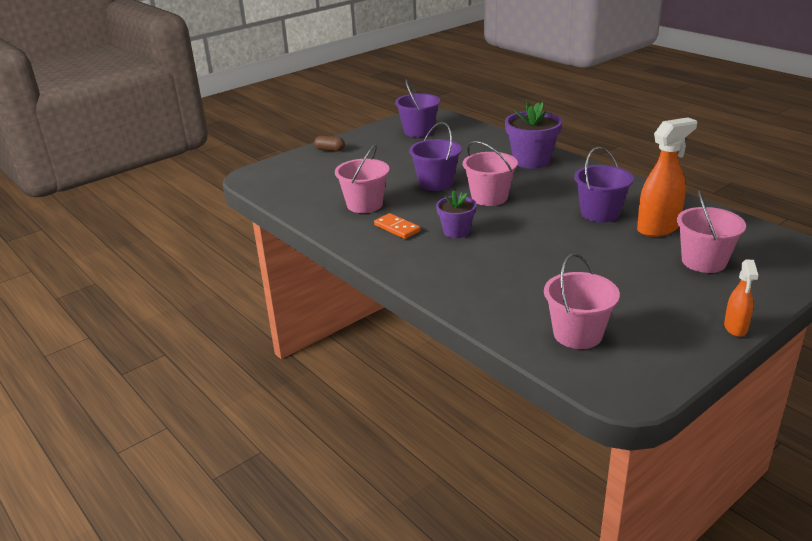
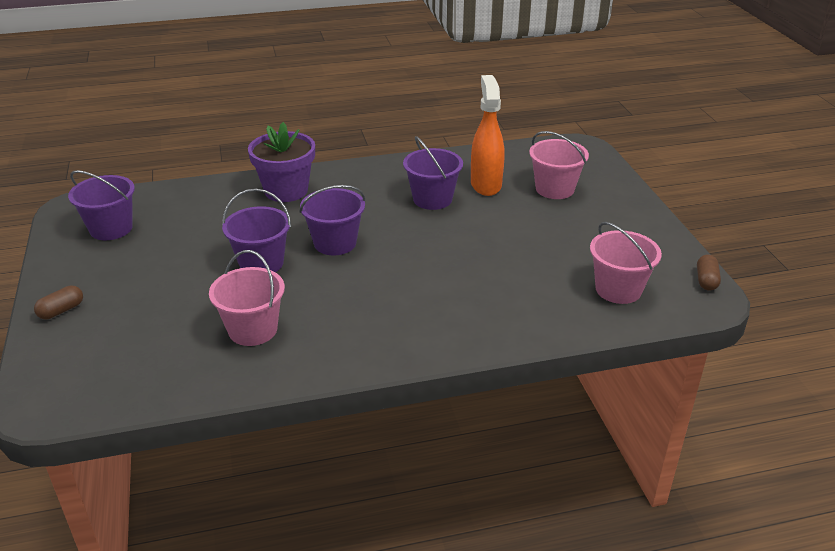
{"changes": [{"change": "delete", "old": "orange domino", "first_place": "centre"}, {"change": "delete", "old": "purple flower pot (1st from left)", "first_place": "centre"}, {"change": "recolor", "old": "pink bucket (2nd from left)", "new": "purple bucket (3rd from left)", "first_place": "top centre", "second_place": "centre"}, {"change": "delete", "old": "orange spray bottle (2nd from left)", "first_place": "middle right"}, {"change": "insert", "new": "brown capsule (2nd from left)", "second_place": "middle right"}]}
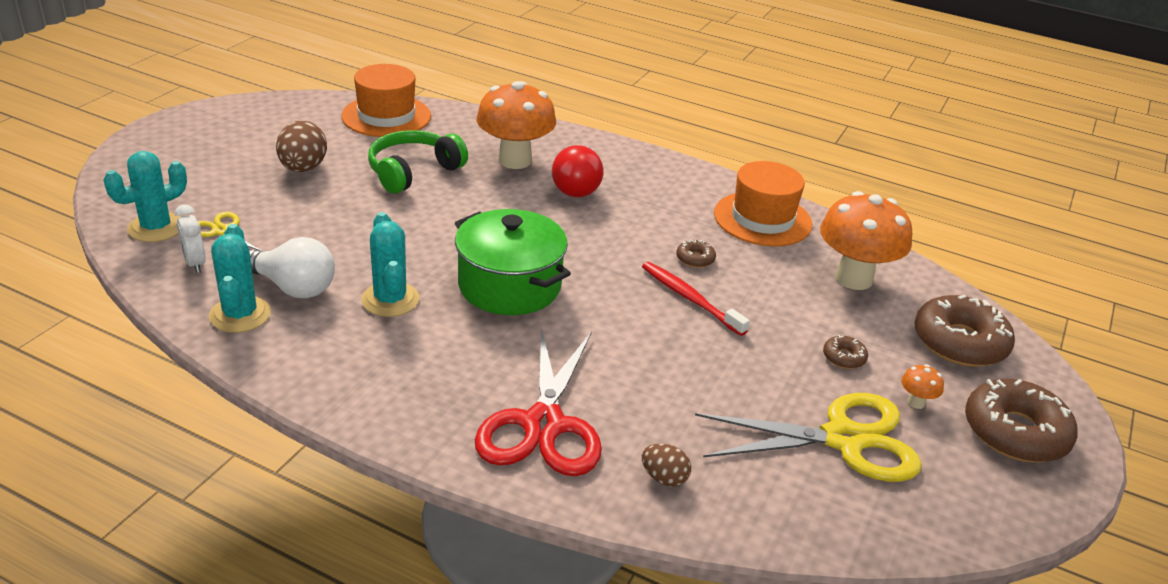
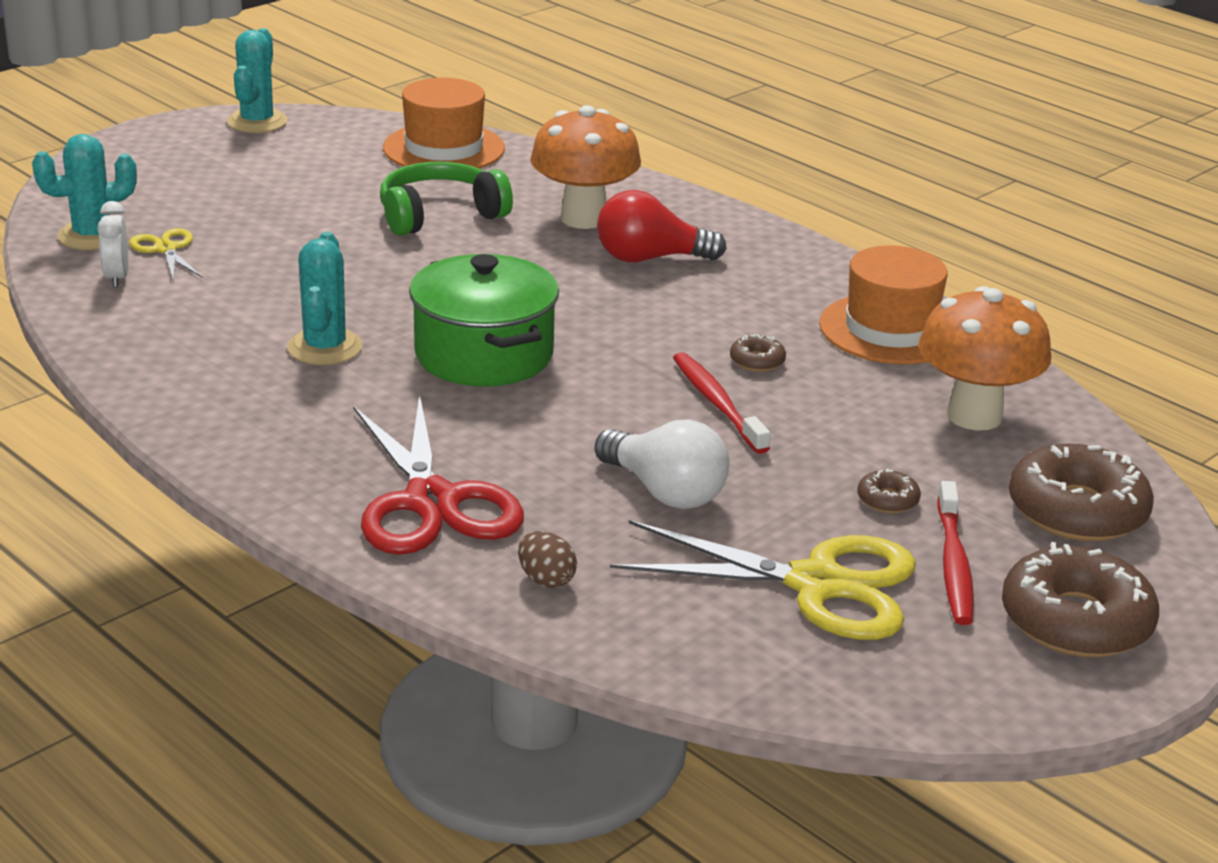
{"changes": [{"change": "move", "old": "turquoise cactus (2nd from left)", "first_place": "middle left", "second_place": "top left"}, {"change": "move", "old": "white light bulb", "first_place": "middle left", "second_place": "centre"}, {"change": "delete", "old": "brown egg (1st from left)", "first_place": "top left"}, {"change": "rotate", "old": "red scissors", "first_place": "bottom centre", "second_place": "centre", "degrees": -45}, {"change": "rotate", "old": "red light bulb", "first_place": "top centre", "second_place": "top centre", "degrees": 60}, {"change": "replace", "old": "orange mushroom (3rd from left)", "new": "red toothbrush (2nd from left)", "first_place": "middle right", "second_place": "middle right"}]}
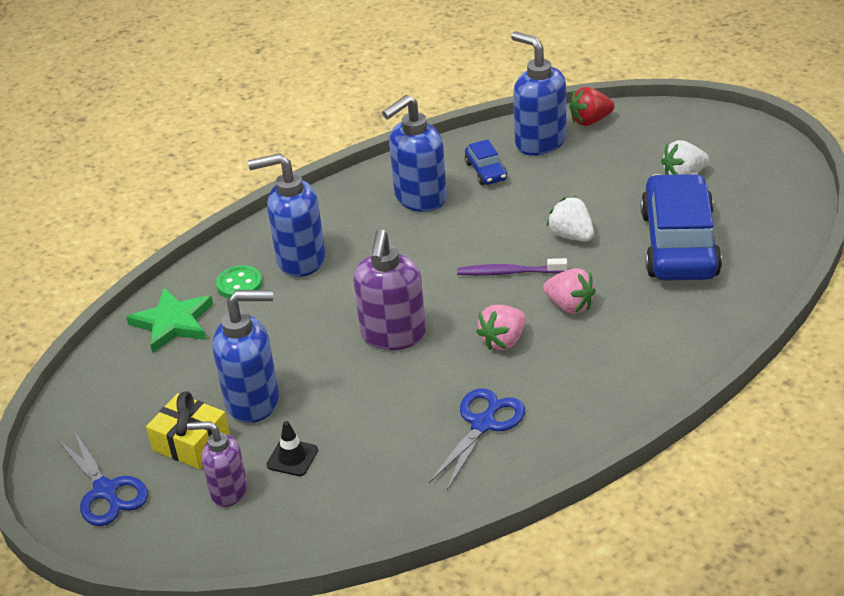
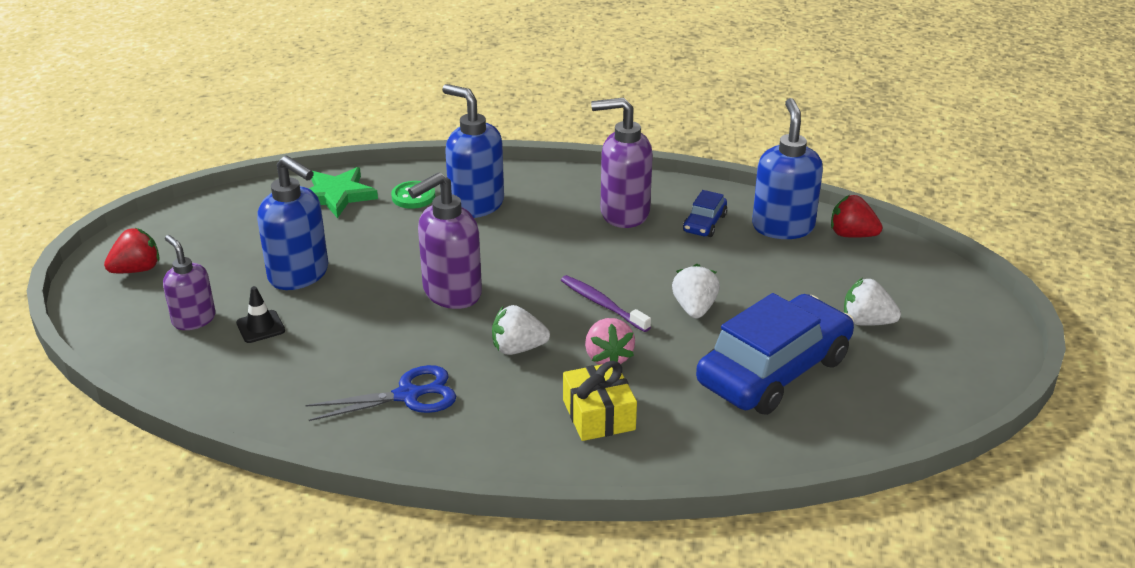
{"changes": [{"change": "replace", "old": "blue scissors (1st from left)", "new": "red strawberry (1st from left)", "first_place": "bottom left", "second_place": "middle left"}, {"change": "move", "old": "yellow gift", "first_place": "bottom left", "second_place": "bottom centre"}, {"change": "recolor", "old": "blue soap dispenser (3rd from left)", "new": "purple soap dispenser (3rd from left)", "first_place": "top centre", "second_place": "top centre"}, {"change": "recolor", "old": "pink strawberry (1st from left)", "new": "white strawberry (1st from left)", "first_place": "centre", "second_place": "centre"}]}
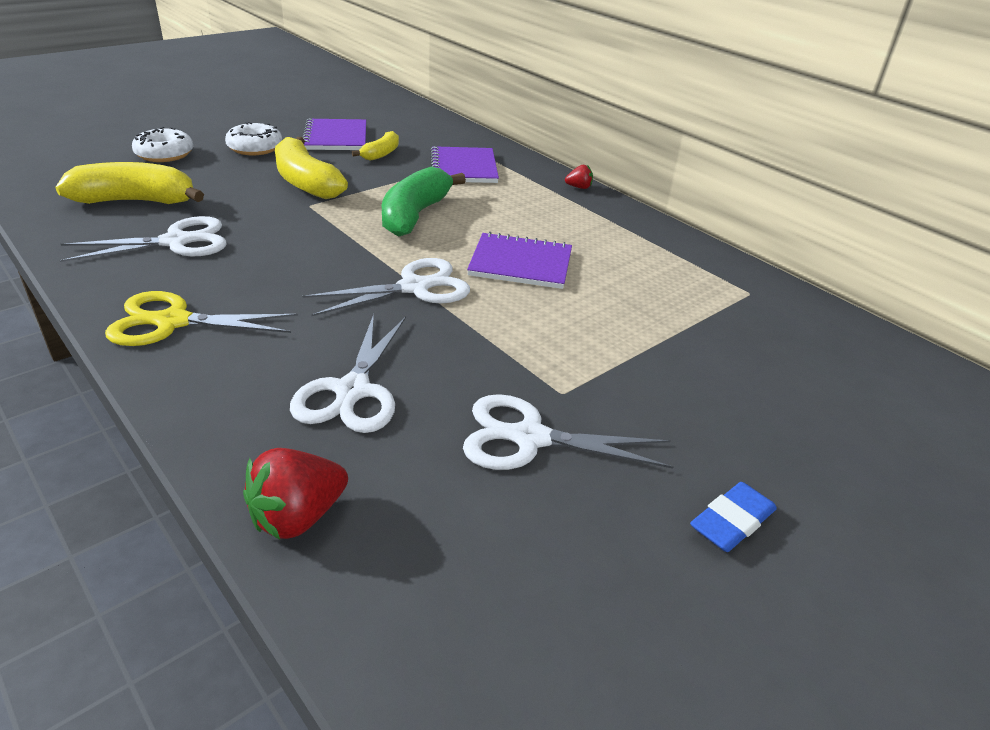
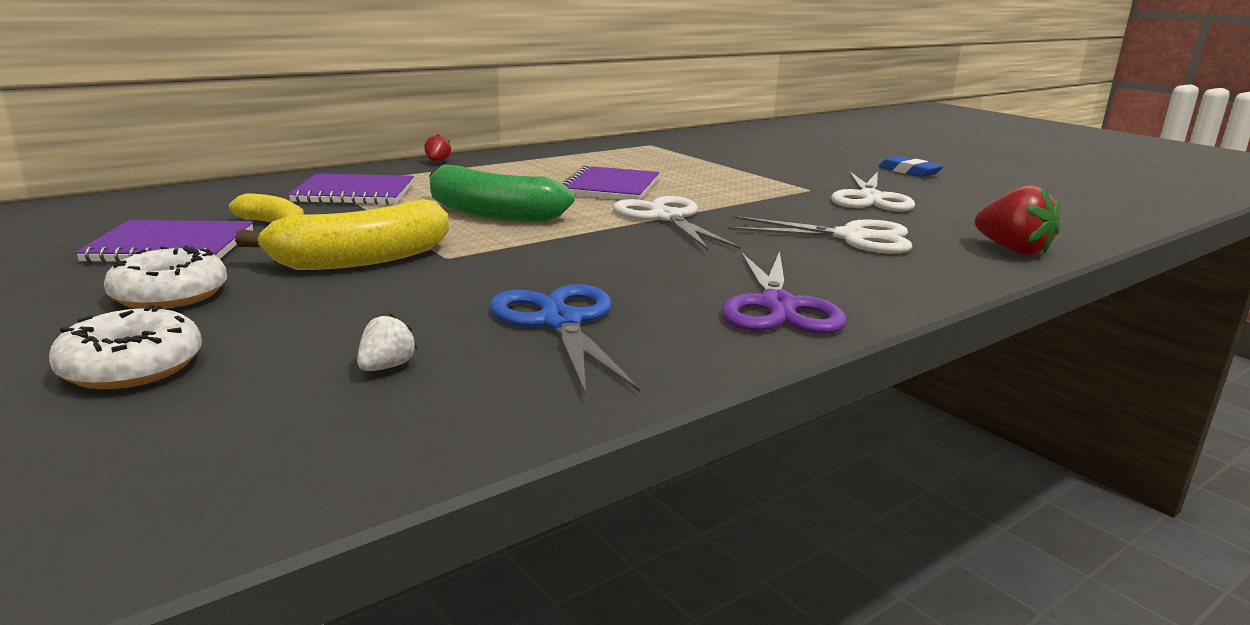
{"changes": [{"change": "replace", "old": "yellow banana (1st from left)", "new": "white strawberry", "first_place": "top left", "second_place": "middle left"}, {"change": "recolor", "old": "white scissors (1st from left)", "new": "blue scissors", "first_place": "top left", "second_place": "centre"}, {"change": "recolor", "old": "yellow scissors", "new": "purple scissors", "first_place": "middle left", "second_place": "centre"}]}
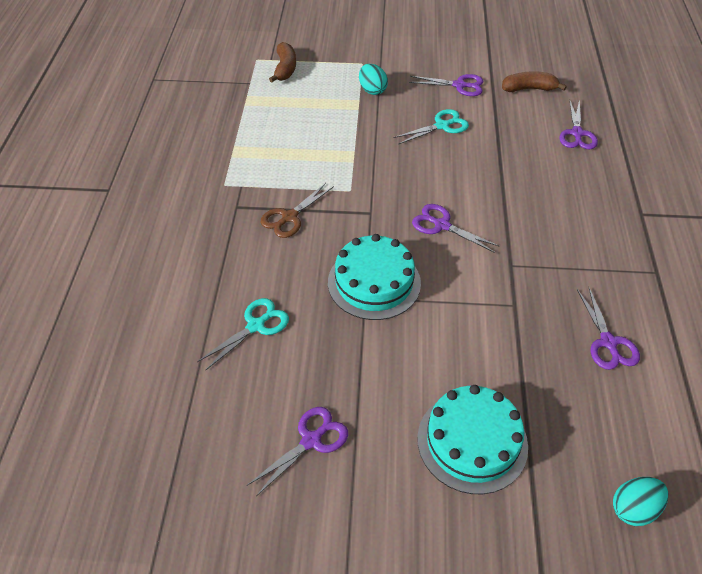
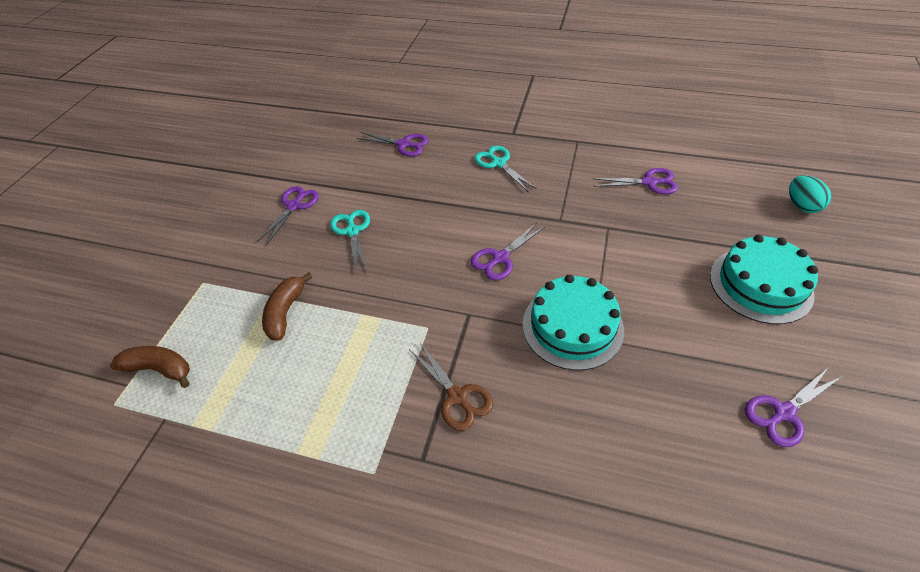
{"changes": [{"change": "move", "old": "turquoise scissors (1st from left in the first image)", "new": "turquoise scissors (2nd from left)", "first_place": "centre", "second_place": "top centre"}, {"change": "rotate", "old": "purple scissors (1st from left in the first image)", "first_place": "bottom centre", "second_place": "bottom right", "degrees": -90}, {"change": "delete", "old": "turquoise egg (1st from left)", "first_place": "top centre"}, {"change": "move", "old": "brown banana (2nd from left)", "first_place": "top right", "second_place": "middle left"}]}
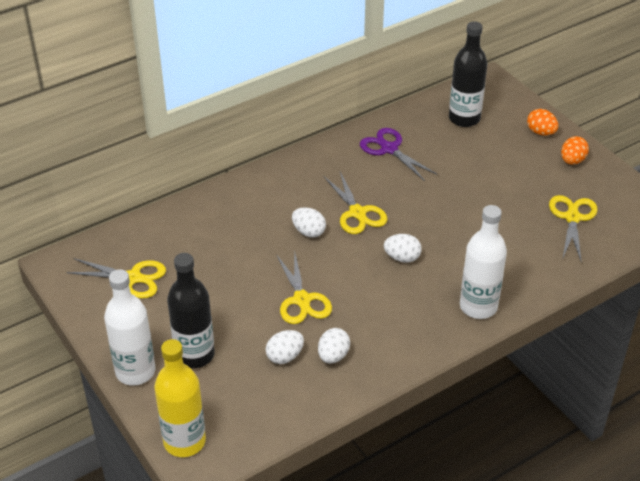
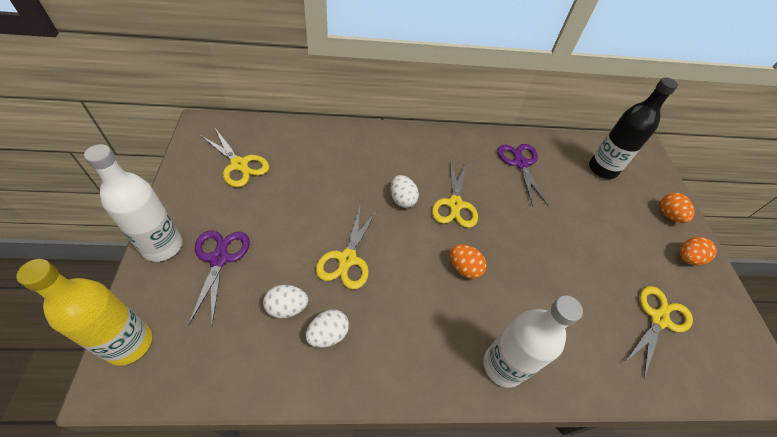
{"changes": [{"change": "replace", "old": "black bottle (1st from left)", "new": "purple scissors (1st from left)", "first_place": "middle left", "second_place": "middle left"}, {"change": "recolor", "old": "white egg (4th from left)", "new": "orange egg (1st from left)", "first_place": "centre", "second_place": "centre"}]}
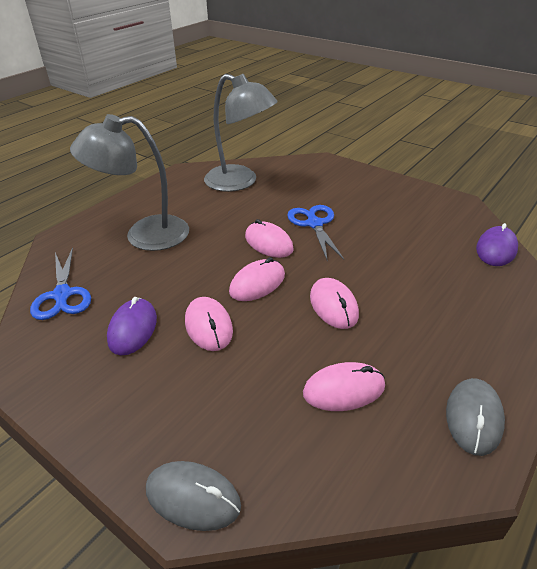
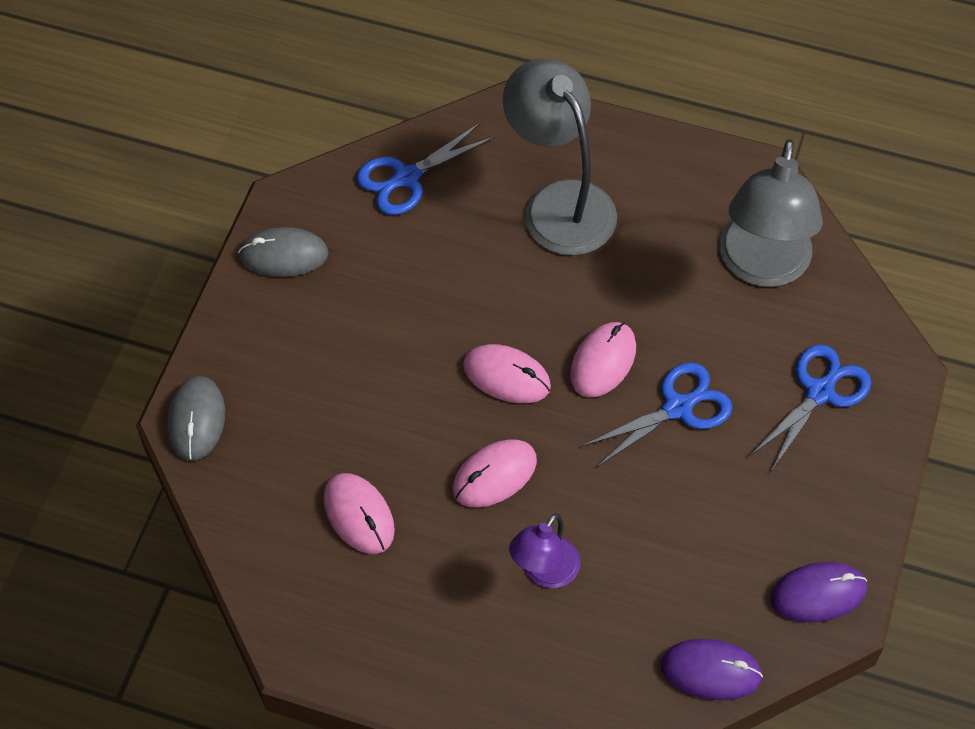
{"changes": [{"change": "move", "old": "purple mouse (1st from left in the first image)", "new": "purple mouse (2nd from left)", "first_place": "middle left", "second_place": "bottom right"}, {"change": "delete", "old": "pink mouse (1st from left)", "first_place": "centre"}, {"change": "move", "old": "grey mouse (2nd from left)", "first_place": "bottom right", "second_place": "middle left"}, {"change": "insert", "new": "purple lamp", "second_place": "bottom centre"}, {"change": "insert", "new": "blue scissors (3rd from left)", "second_place": "middle right"}]}
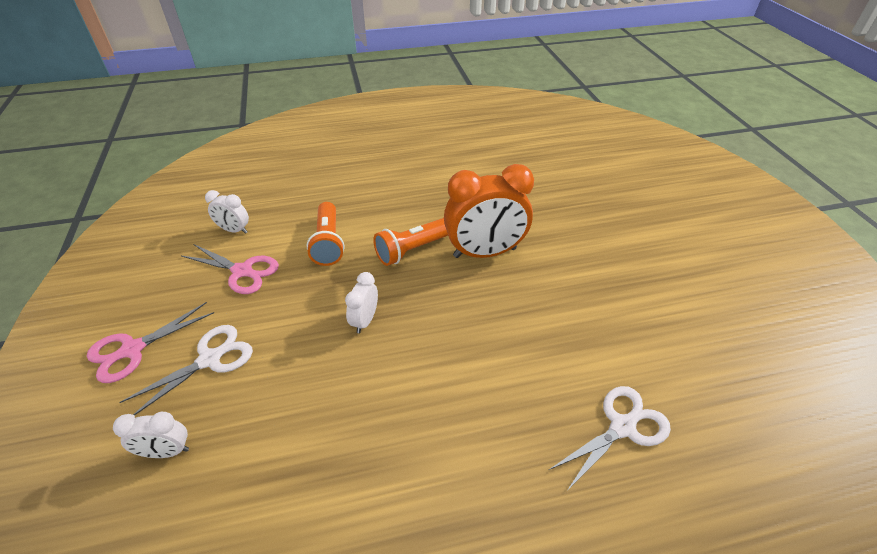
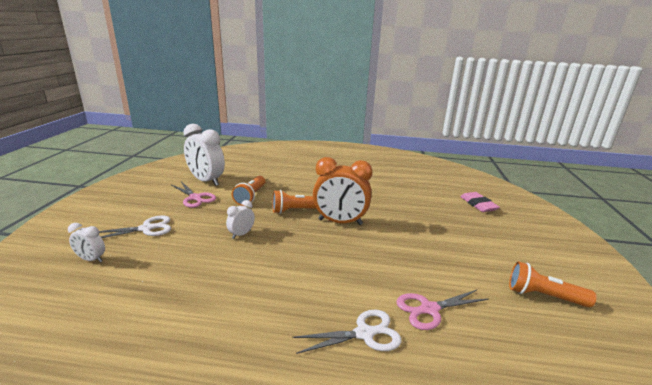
{"changes": [{"change": "move", "old": "pink scissors (1st from left in the first image)", "new": "pink scissors (2nd from left)", "first_place": "middle left", "second_place": "bottom right"}, {"change": "resize", "old": "white clock (2nd from left)", "first_place": "middle left", "second_place": "middle left", "factor": 2.07}, {"change": "insert", "new": "pink eraser", "second_place": "middle right"}, {"change": "insert", "new": "orange flashlight (3rd from left)", "second_place": "bottom right"}]}
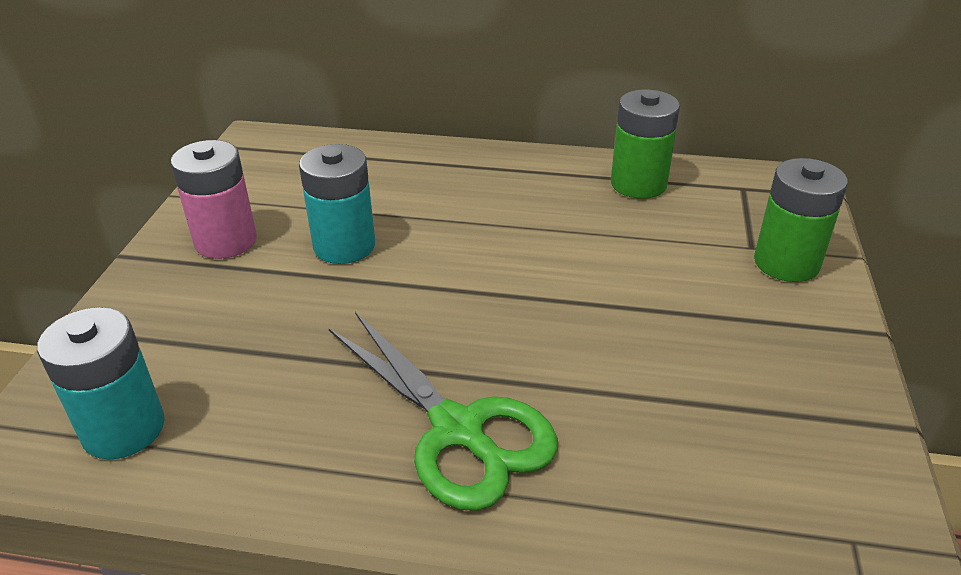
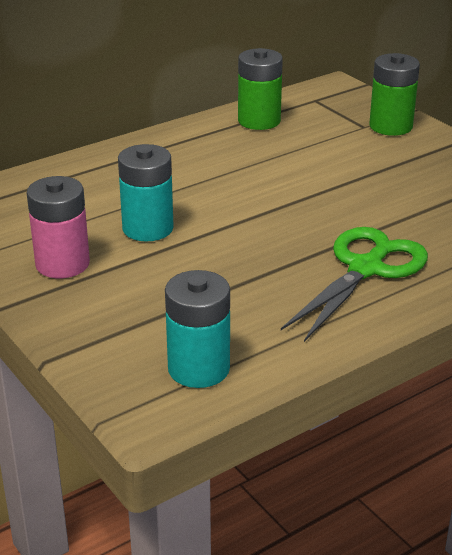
{"changes": [{"change": "rotate", "old": "green scissors", "first_place": "bottom centre", "second_place": "middle right", "degrees": -60}]}
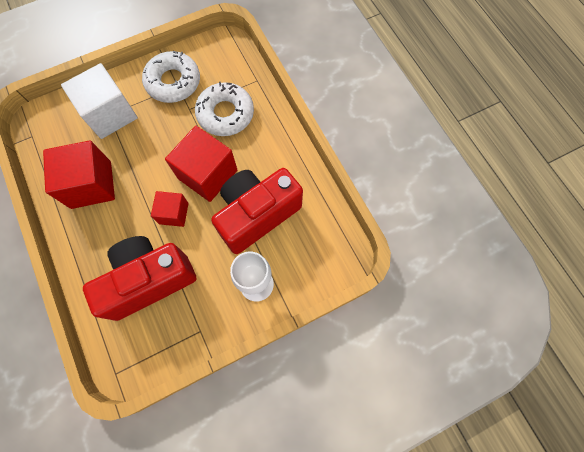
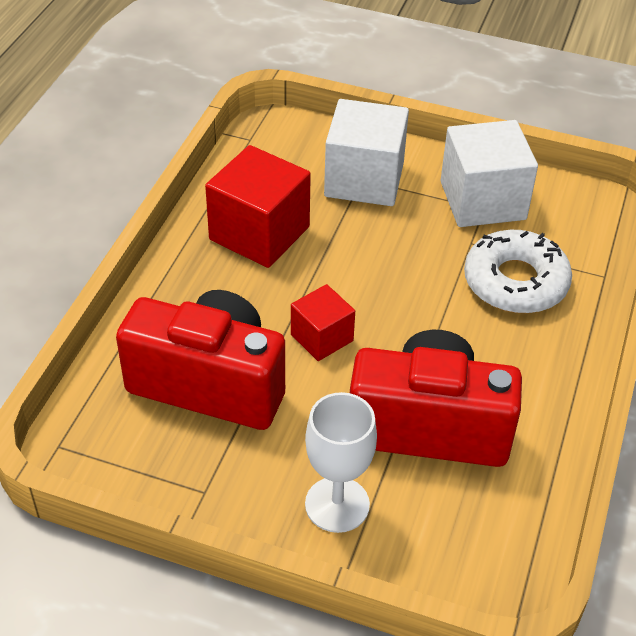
{"changes": [{"change": "replace", "old": "white donut (1st from left)", "new": "white cube (2nd from left)", "first_place": "top left", "second_place": "top right"}, {"change": "delete", "old": "red cube (3rd from left)", "first_place": "centre"}]}
